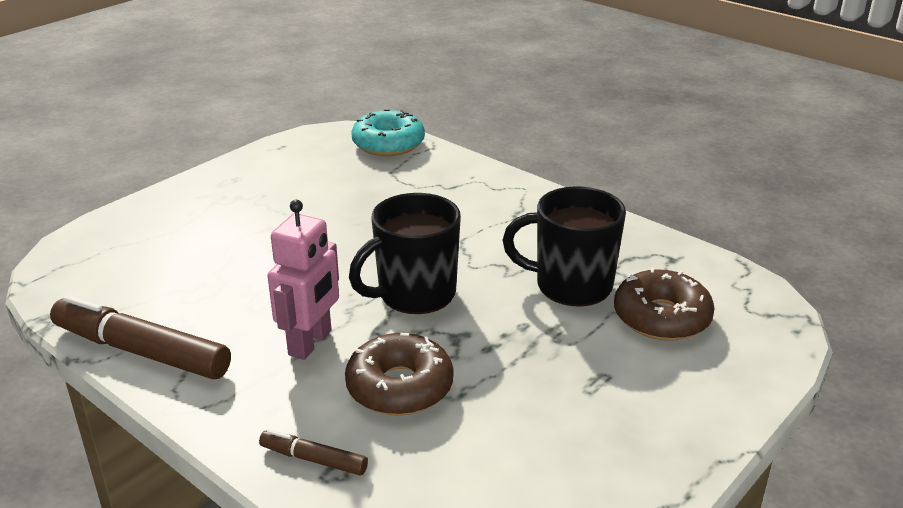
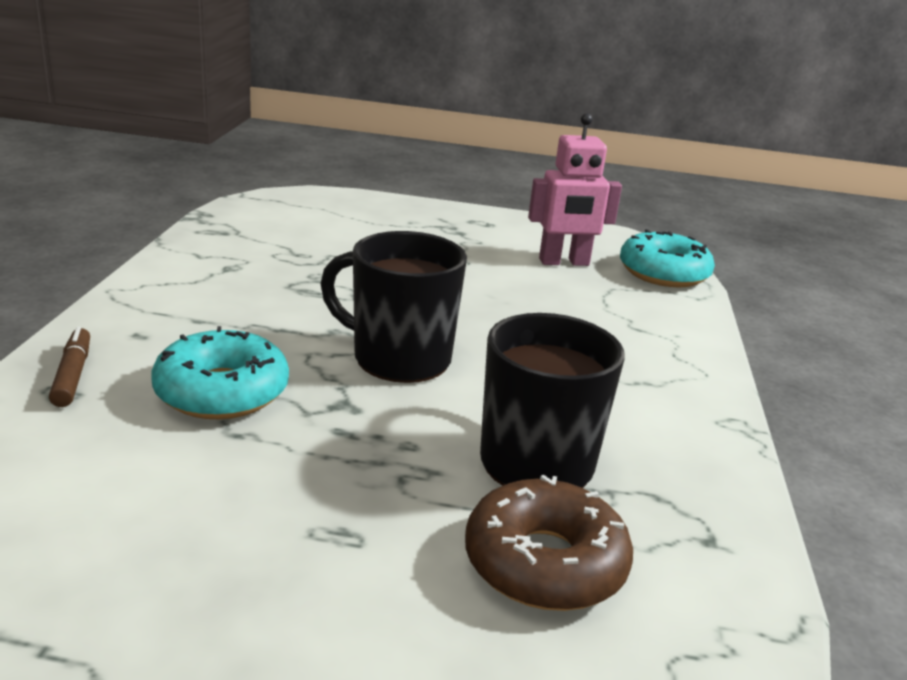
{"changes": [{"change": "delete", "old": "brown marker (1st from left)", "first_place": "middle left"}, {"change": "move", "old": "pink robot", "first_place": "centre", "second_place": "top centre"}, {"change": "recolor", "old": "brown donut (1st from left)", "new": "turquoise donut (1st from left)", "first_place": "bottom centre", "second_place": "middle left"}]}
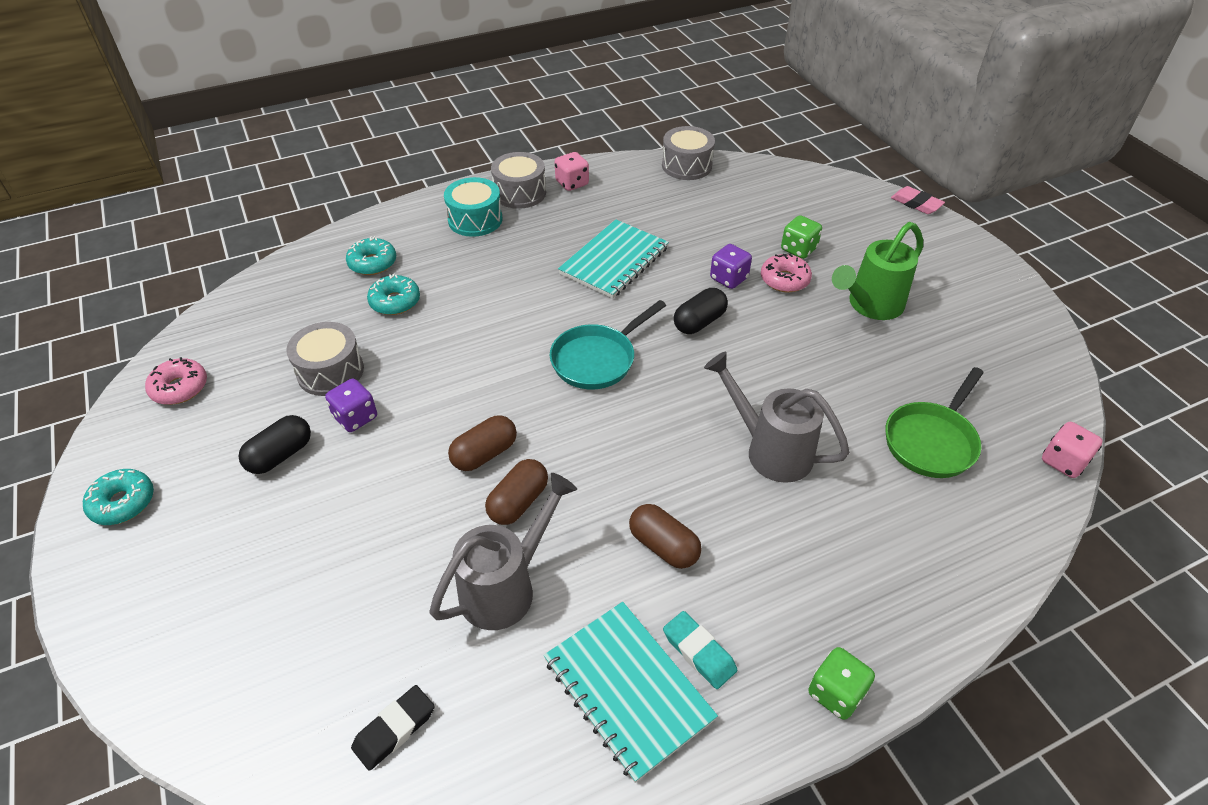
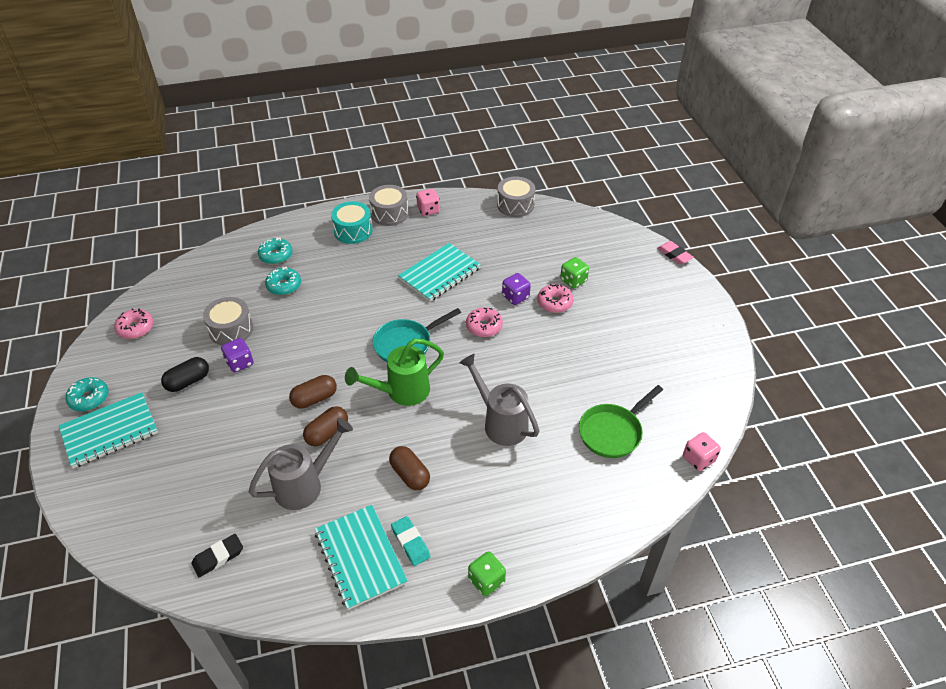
{"changes": [{"change": "replace", "old": "black capsule (2nd from left)", "new": "pink donut (2nd from left)", "first_place": "centre", "second_place": "centre"}, {"change": "move", "old": "green watering can", "first_place": "middle right", "second_place": "centre"}, {"change": "insert", "new": "turquoise notebook (1st from left)", "second_place": "middle left"}]}
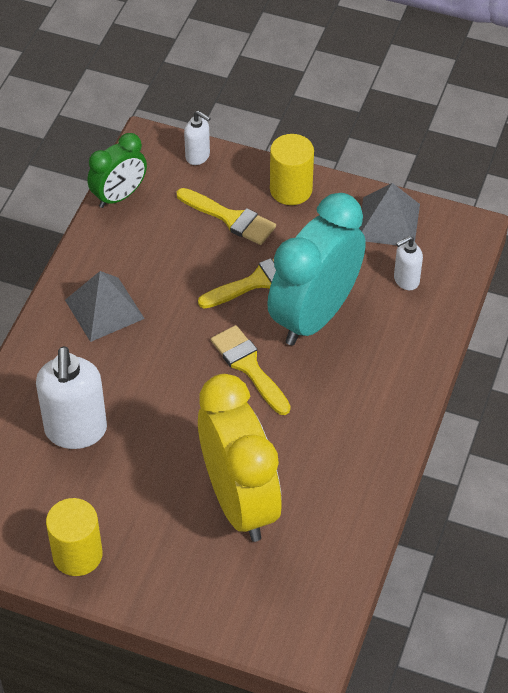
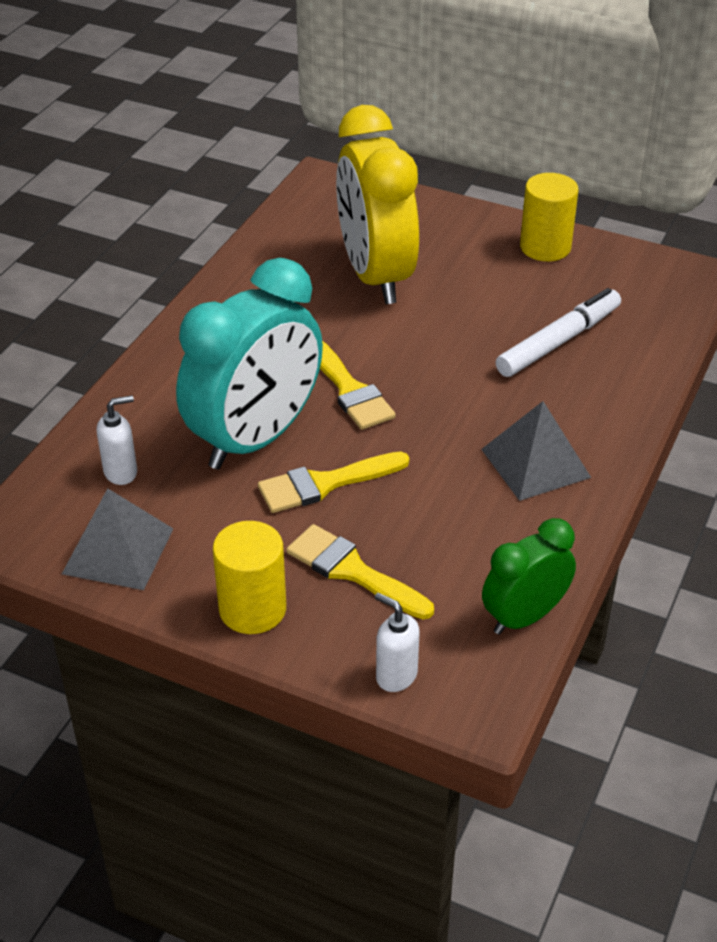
{"changes": [{"change": "replace", "old": "white soap dispenser (1st from left)", "new": "white marker", "first_place": "middle left", "second_place": "middle right"}]}
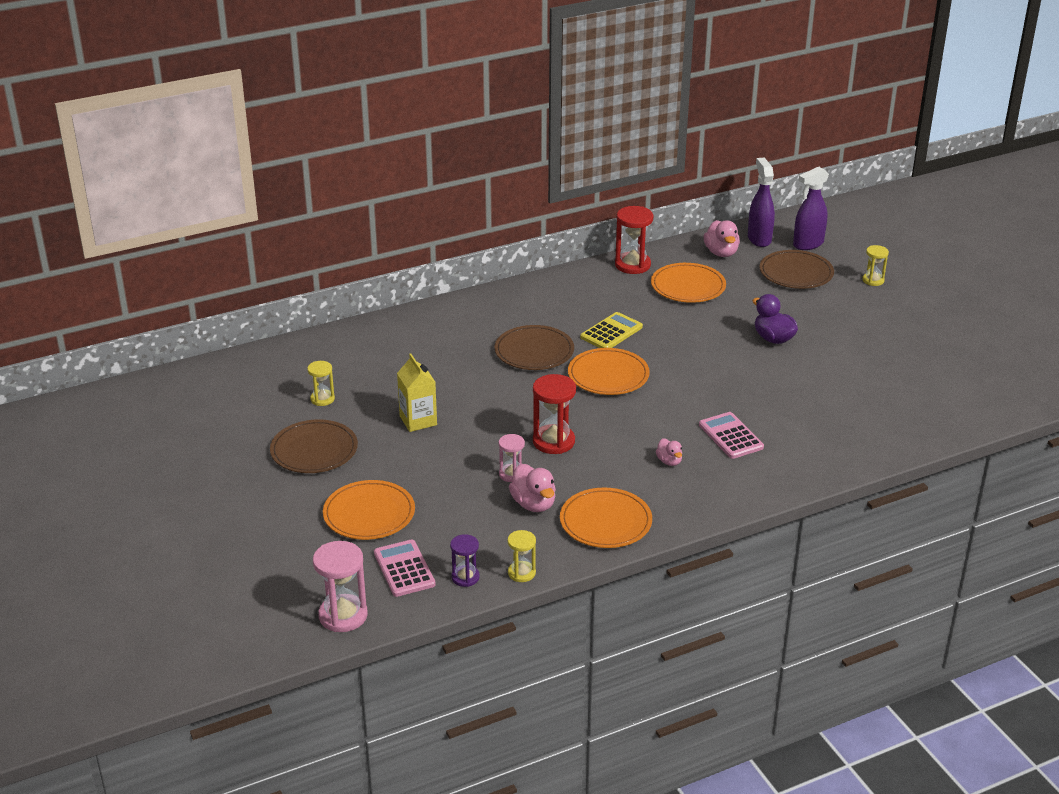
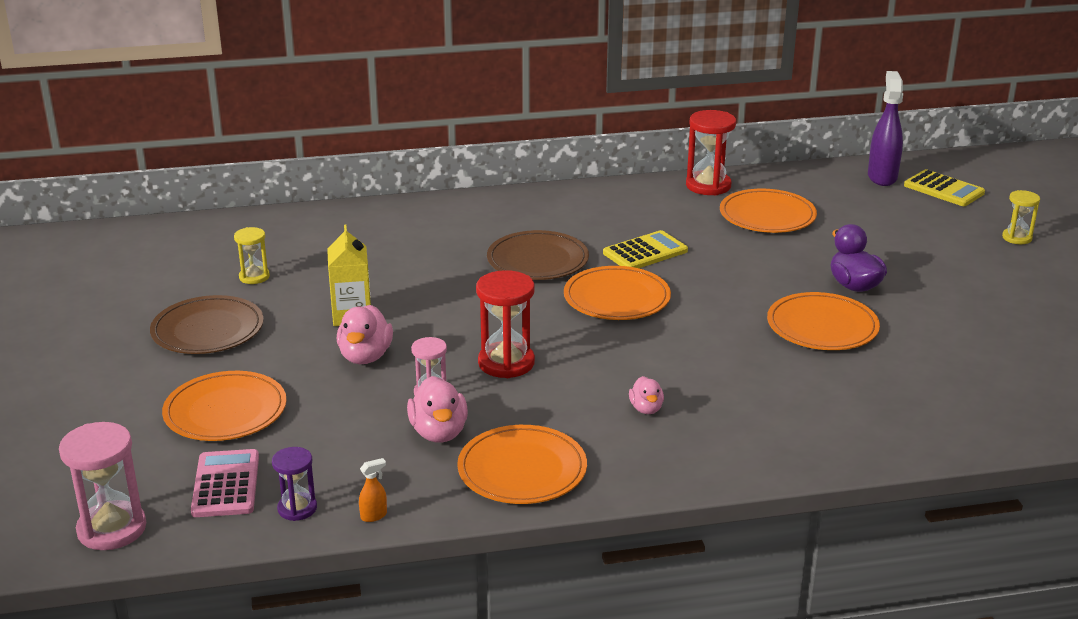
{"changes": [{"change": "replace", "old": "yellow hourglass (2nd from left)", "new": "orange spray bottle", "first_place": "bottom centre", "second_place": "bottom centre"}, {"change": "delete", "old": "pink calculator (2nd from left)", "first_place": "middle right"}, {"change": "move", "old": "pink duck (3rd from left in the first image)", "new": "pink duck (1st from left)", "first_place": "top right", "second_place": "centre"}, {"change": "delete", "old": "brown plate (3rd from left)", "first_place": "middle right"}, {"change": "replace", "old": "purple spray bottle (2nd from left)", "new": "yellow calculator (2nd from left)", "first_place": "top right", "second_place": "top right"}, {"change": "insert", "new": "orange plate (5th from left)", "second_place": "middle right"}]}
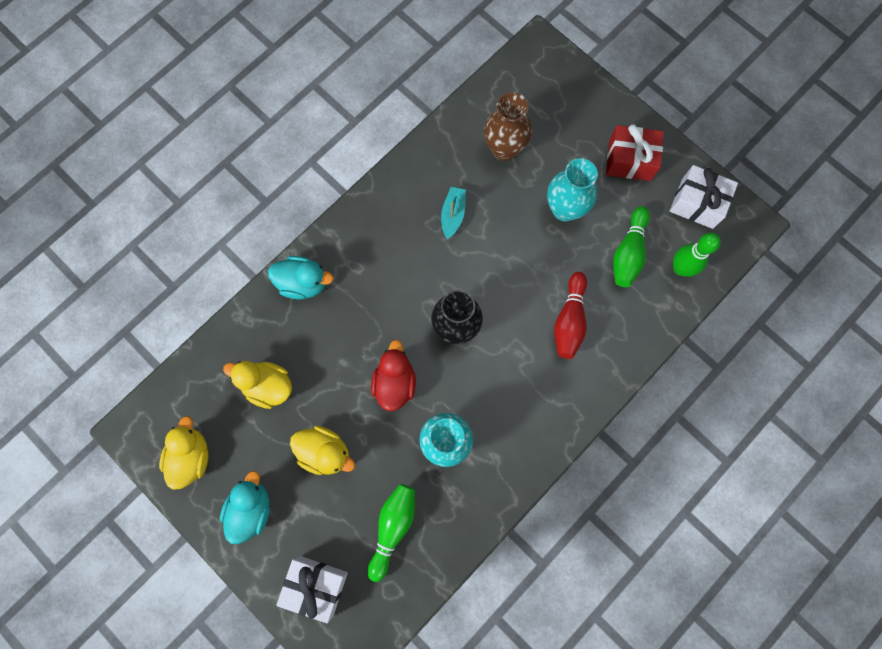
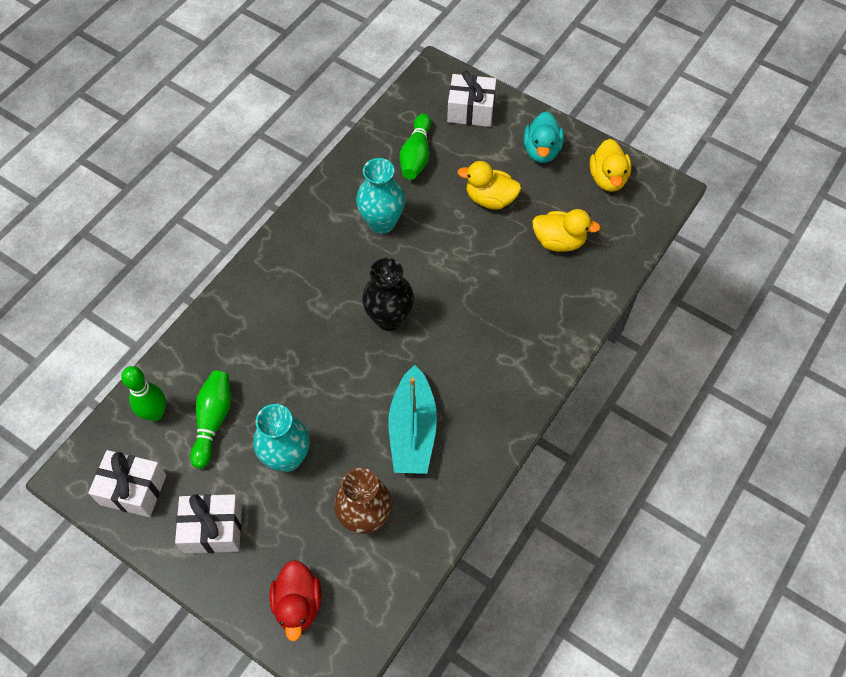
{"changes": [{"change": "delete", "old": "turquoise duck (2nd from left)", "first_place": "centre"}, {"change": "move", "old": "red duck", "first_place": "centre", "second_place": "bottom centre"}, {"change": "resize", "old": "turquoise boat", "first_place": "top centre", "second_place": "centre", "factor": 1.87}, {"change": "delete", "old": "red bowling pin", "first_place": "centre"}, {"change": "recolor", "old": "red gift", "new": "white gift (2nd from left)", "first_place": "top right", "second_place": "bottom left"}]}
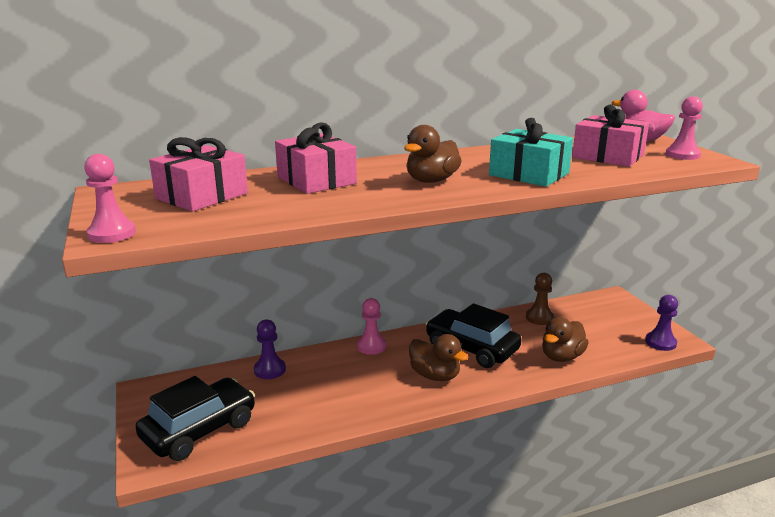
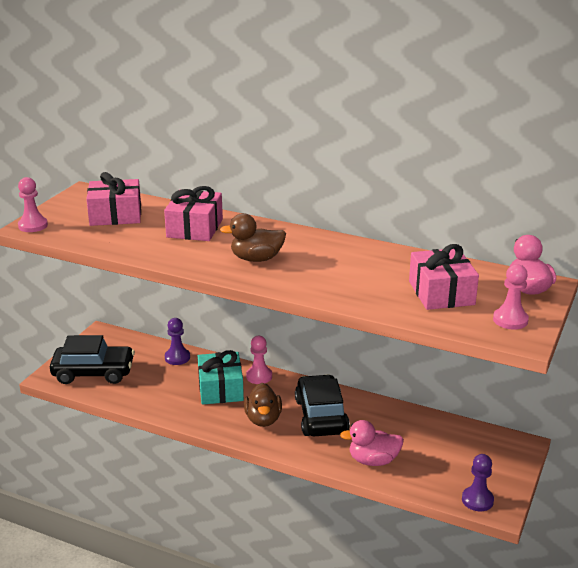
{"changes": [{"change": "move", "old": "turquoise gift", "first_place": "top right", "second_place": "centre"}, {"change": "delete", "old": "brown pawn", "first_place": "middle right"}, {"change": "recolor", "old": "brown duck (3rd from left)", "new": "pink duck (1st from left)", "first_place": "middle right", "second_place": "bottom centre"}]}
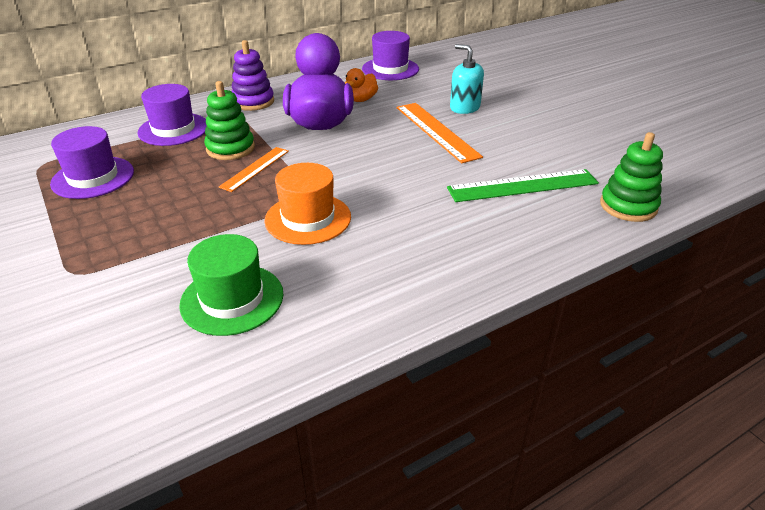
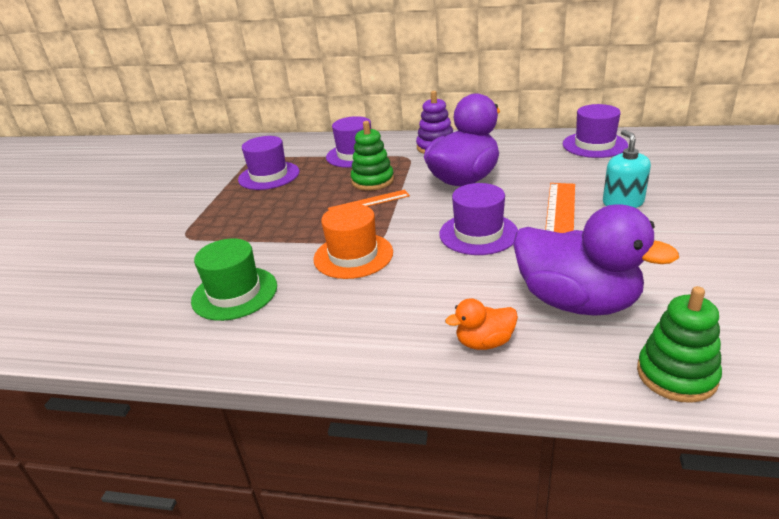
{"changes": [{"change": "move", "old": "orange duck", "first_place": "top centre", "second_place": "centre"}, {"change": "replace", "old": "green ruler", "new": "purple duck (2nd from left)", "first_place": "middle right", "second_place": "middle right"}, {"change": "insert", "new": "purple hat (3rd from left)", "second_place": "centre"}]}
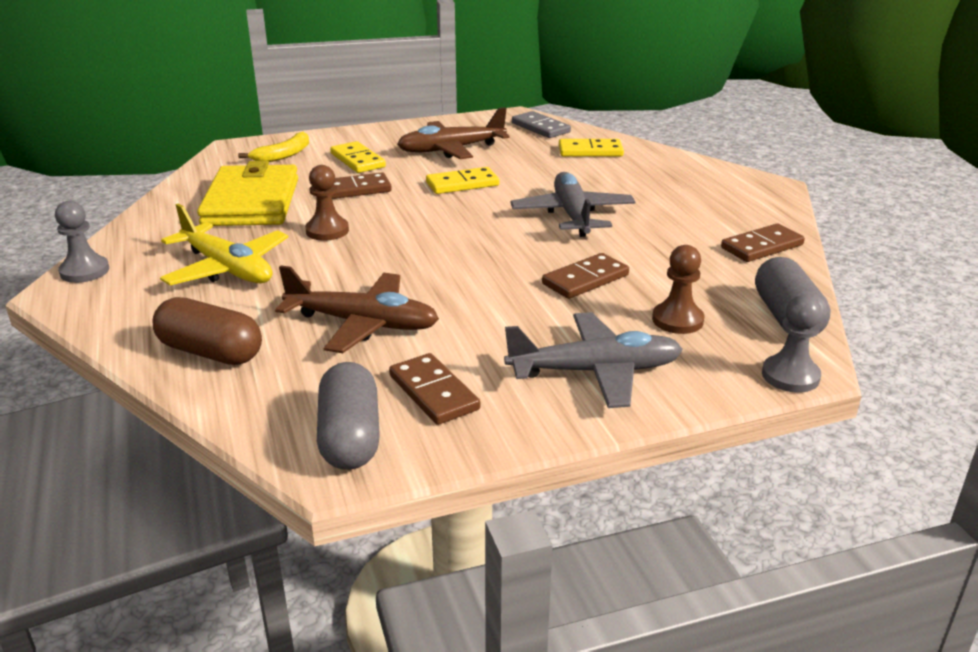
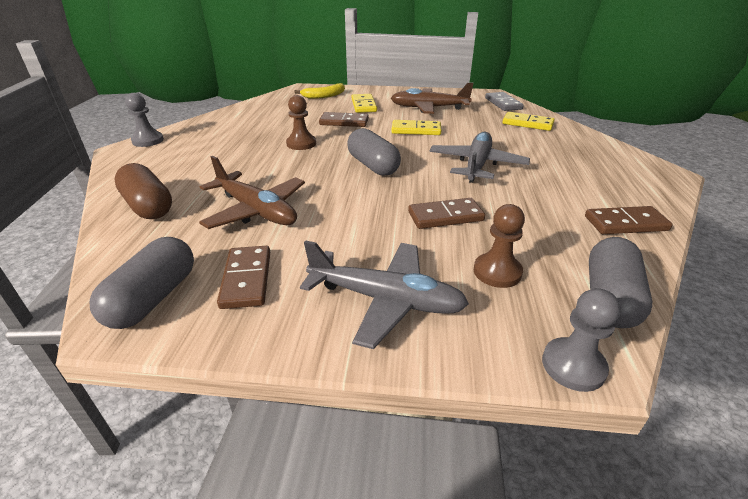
{"changes": [{"change": "delete", "old": "yellow plane", "first_place": "middle left"}, {"change": "delete", "old": "yellow wallet", "first_place": "top left"}, {"change": "insert", "new": "grey capsule (2nd from left)", "second_place": "top centre"}]}
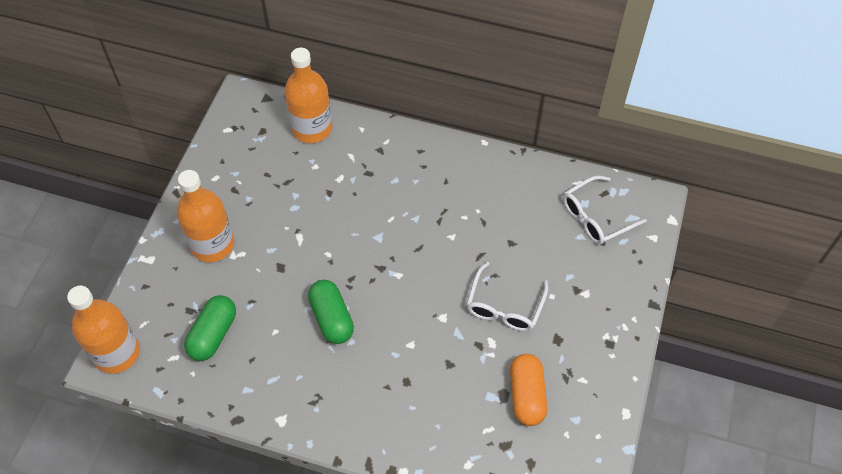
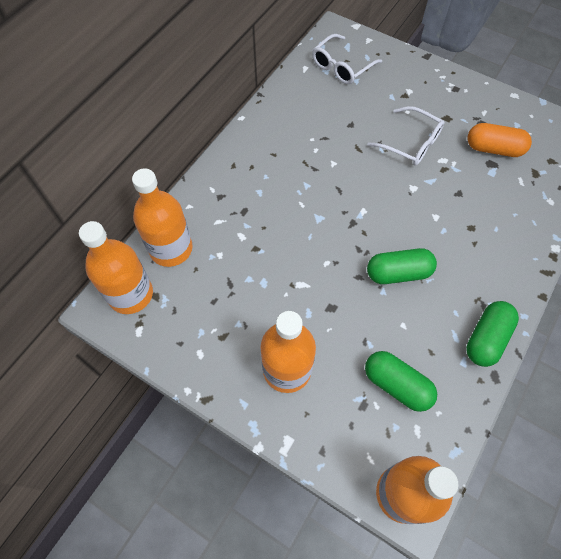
{"changes": [{"change": "rotate", "old": "white glasses (2nd from left in the first image)", "first_place": "middle right", "second_place": "top centre", "degrees": 60}, {"change": "insert", "new": "orange bottle (1st from left)", "second_place": "middle left"}, {"change": "insert", "new": "green capsule (3rd from left)", "second_place": "middle right"}]}
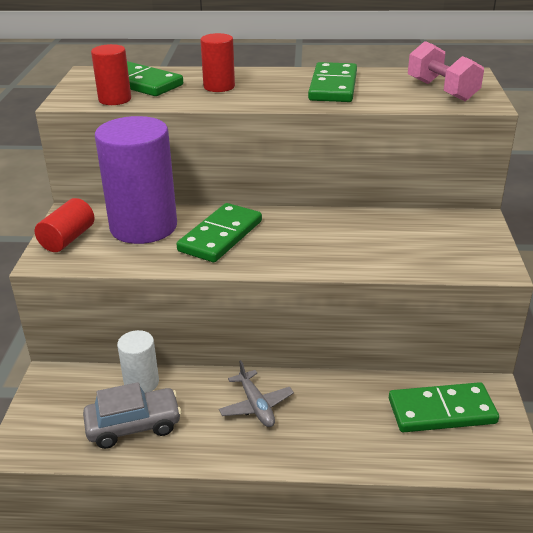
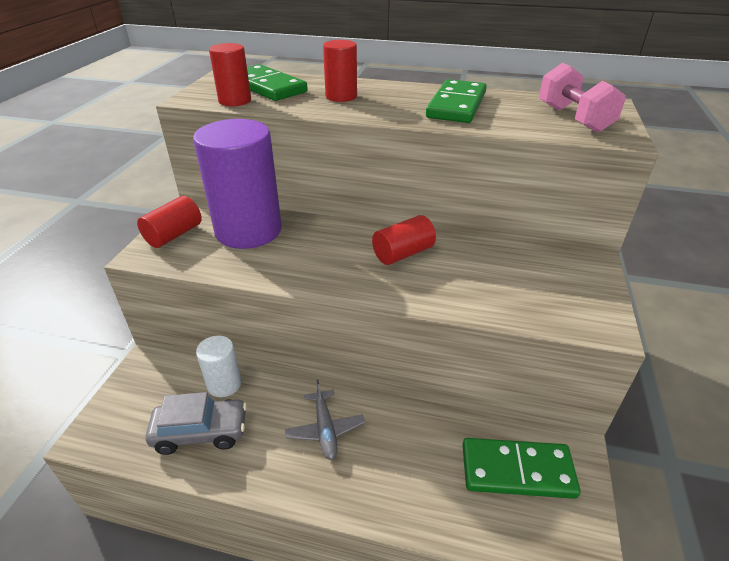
{"changes": [{"change": "delete", "old": "green domino (2nd from left)", "first_place": "centre"}, {"change": "insert", "new": "red cylinder (4th from left)", "second_place": "centre"}]}
